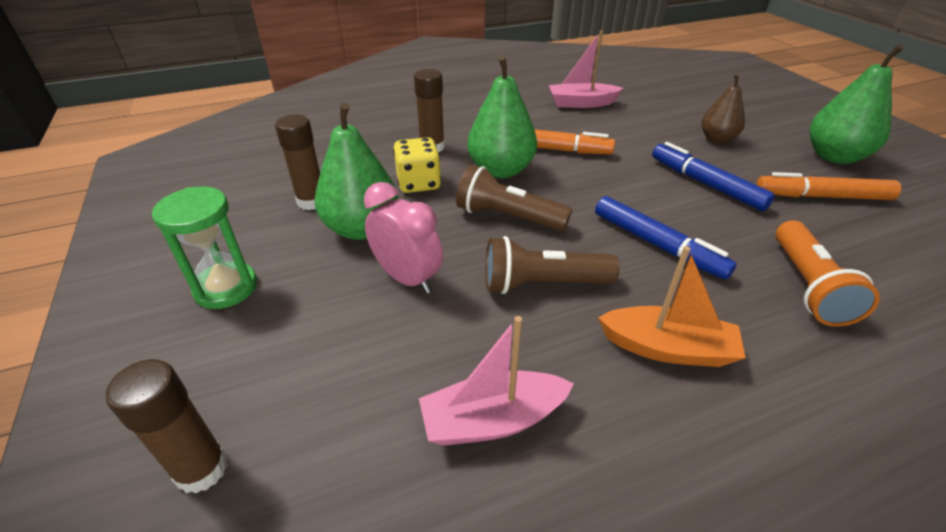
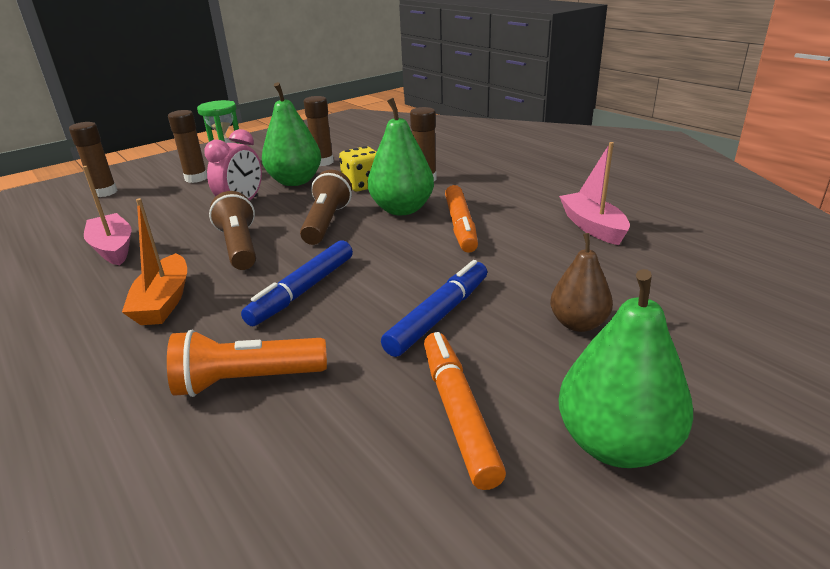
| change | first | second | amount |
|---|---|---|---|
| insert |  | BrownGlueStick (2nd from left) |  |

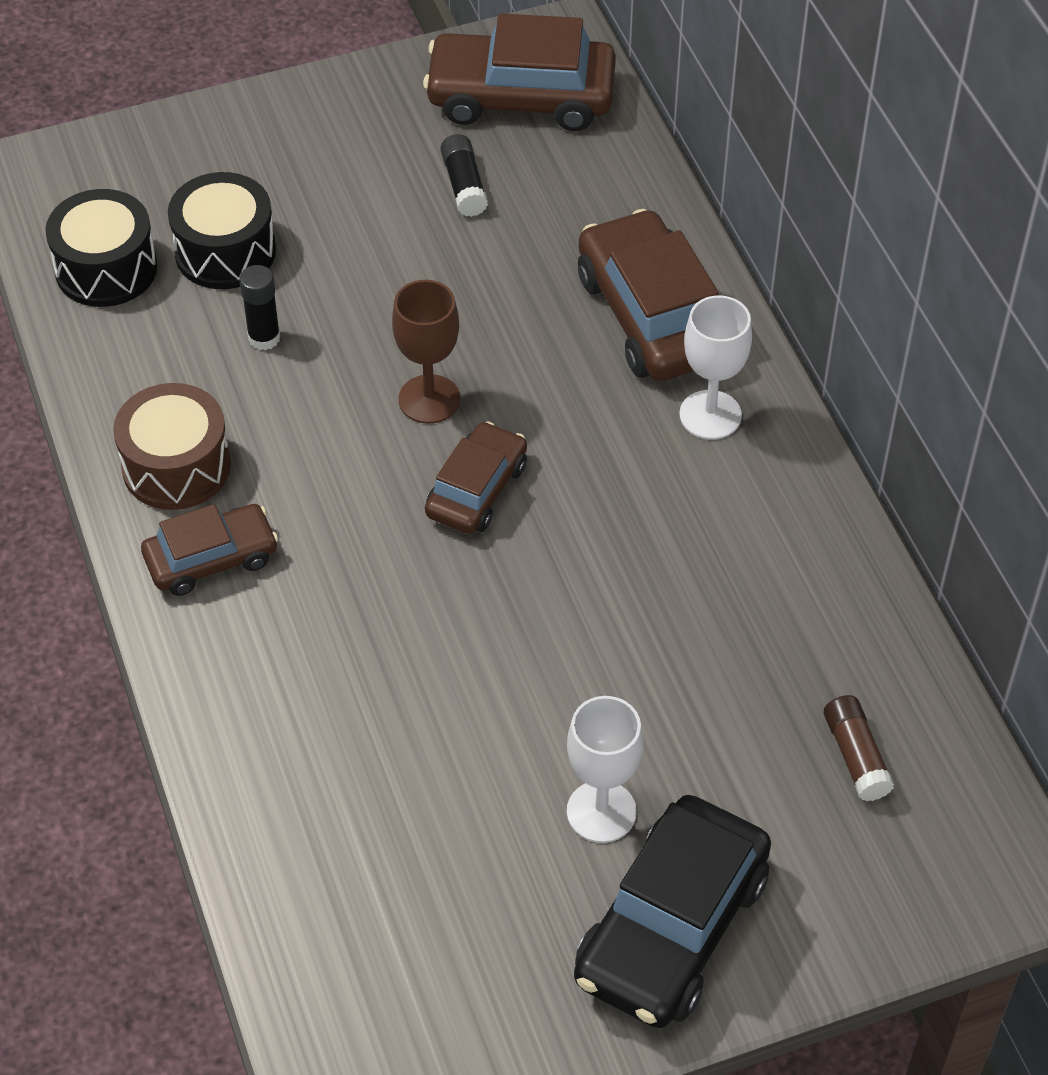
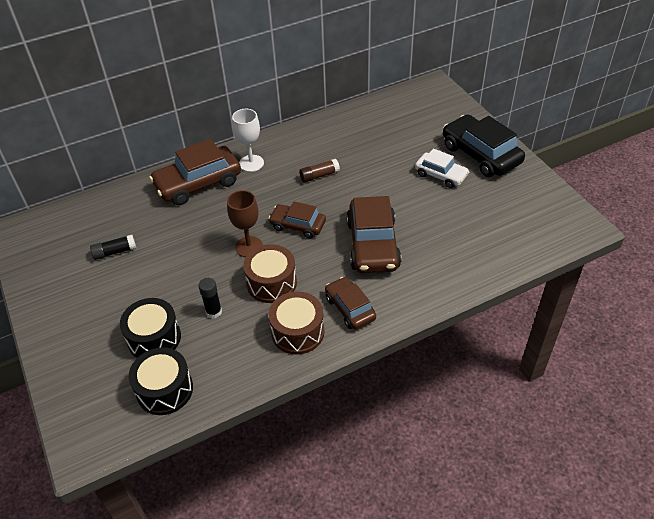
| change | first | second | amount |
|---|---|---|---|
| move | BrownCar (3rd from left in the first image) | BrownCar (4th from left) |  |
| move | BrownGlueStick |  |  |
| replace | WhiteGoblet (1st from left) | WhiteCar |  |
| rotate | BlackCar |  | 150 degrees counterclockwise |
| insert |  | BrownDrum (1st from left) |  |

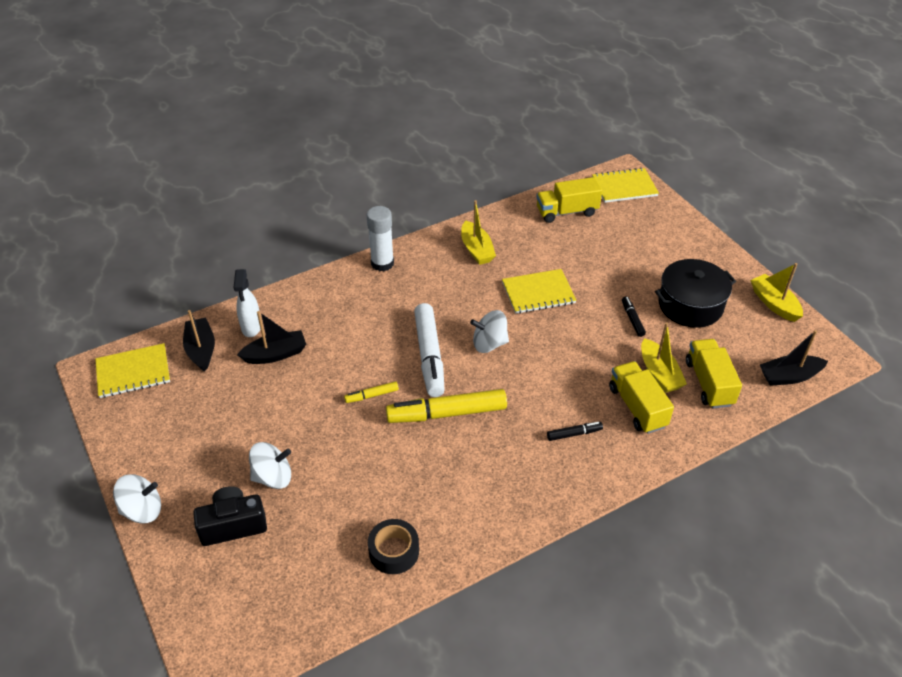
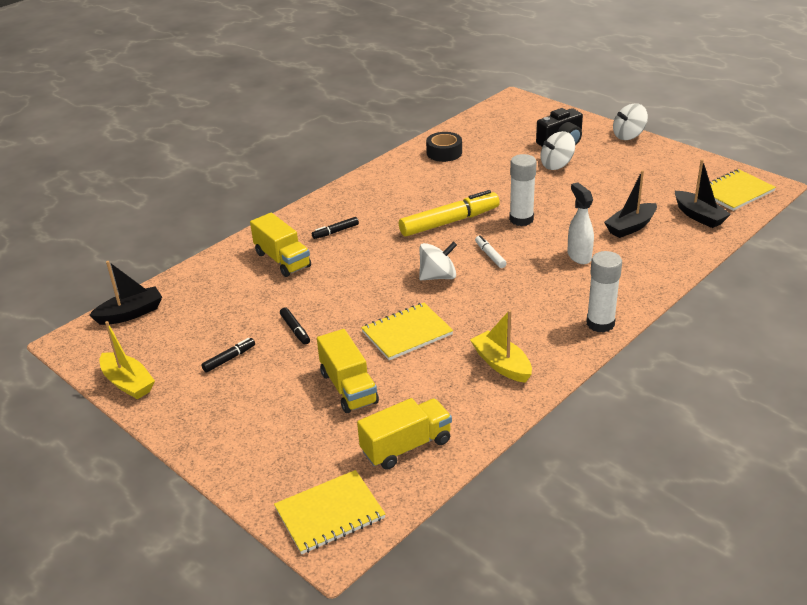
| change | first | second | amount |
|---|---|---|---|
| replace | BlackPot | BlackMarker (1st from left) |  |
| move | WhiteSprayBottle |  |  |
| resize | WhiteMarker |  | x0.46 |
| delete | YellowBoat (2nd from left) |  |  |
| move | YellowTruck (3rd from left in the first image) | YellowTruck (2nd from left) |  |
| replace | YellowMarker (1st from left) | WhiteGlueStick (1st from left) |  |

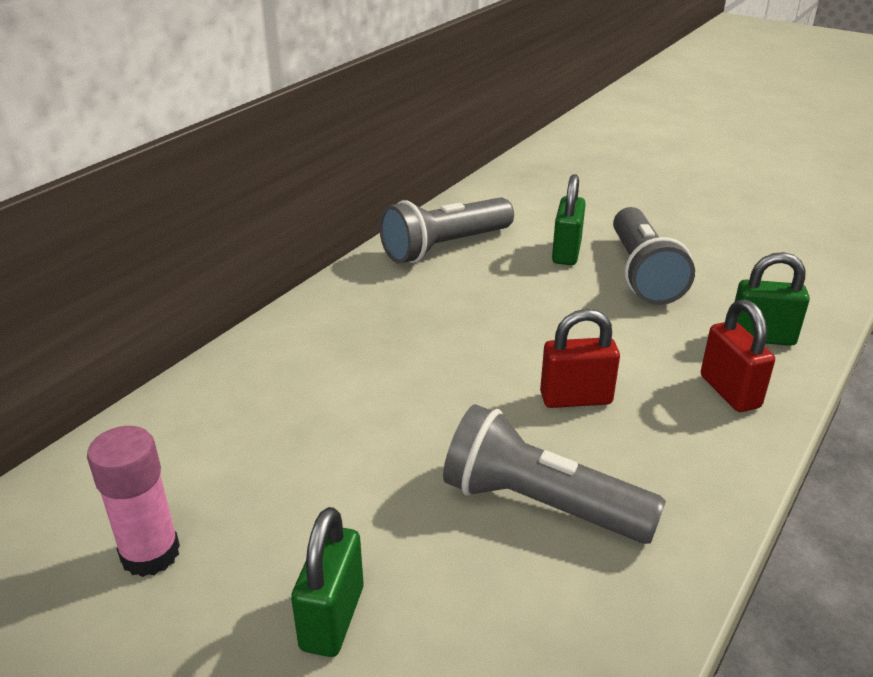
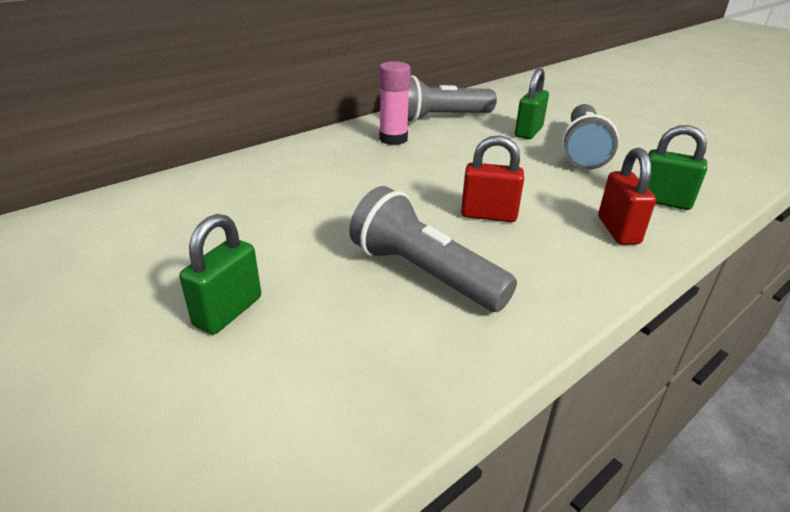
| change | first | second | amount |
|---|---|---|---|
| move | PinkGlueStick |  |  |

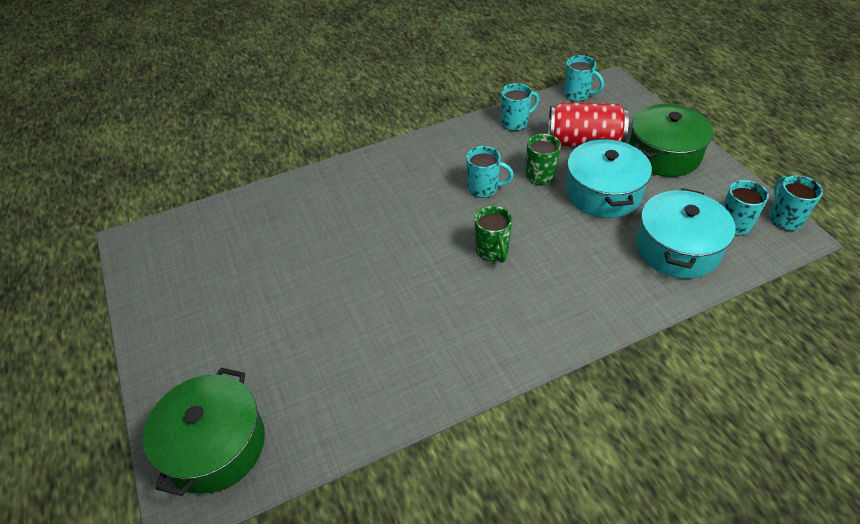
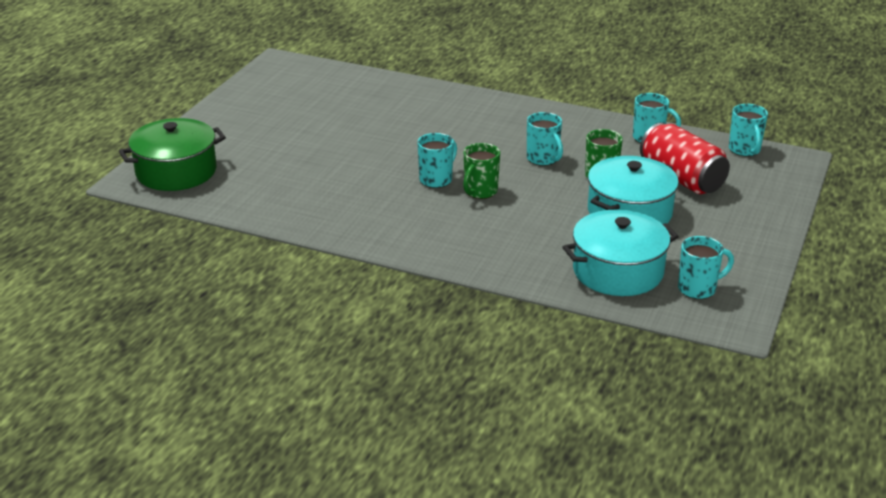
| change | first | second | amount |
|---|---|---|---|
| delete | GreenPot (2nd from left) |  |  |
| move | TurquoiseMug (5th from left in the first image) | TurquoiseMug (1st from left) |  |

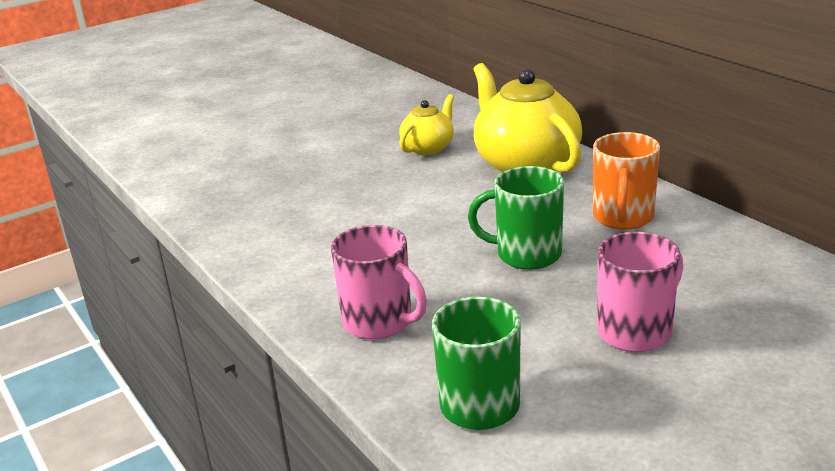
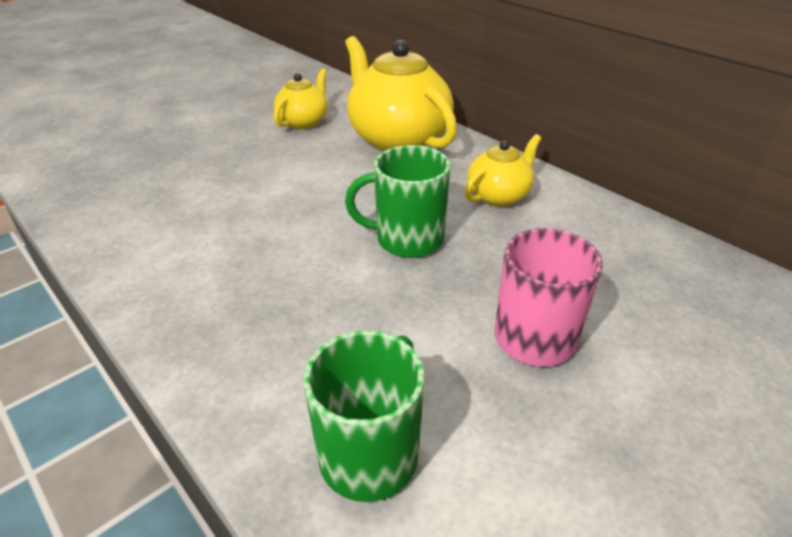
| change | first | second | amount |
|---|---|---|---|
| replace | OrangeMug | YellowTeapot (3rd from left) |  |
| delete | PinkMug (1st from left) |  |  |

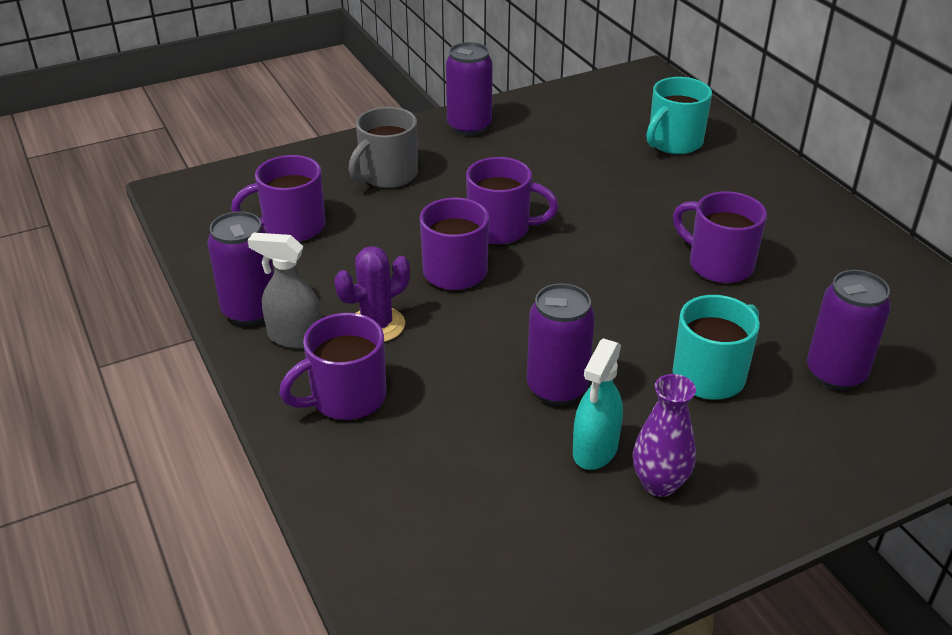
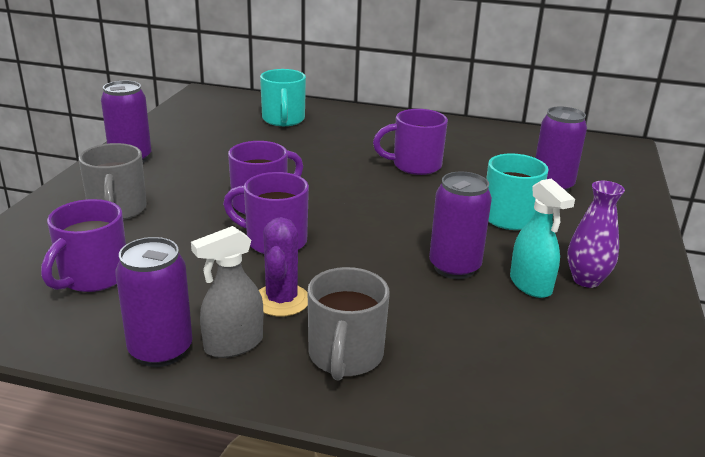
| change | first | second | amount |
|---|---|---|---|
| recolor | PurpleMug (2nd from left) | GreyMug (2nd from left) |  |

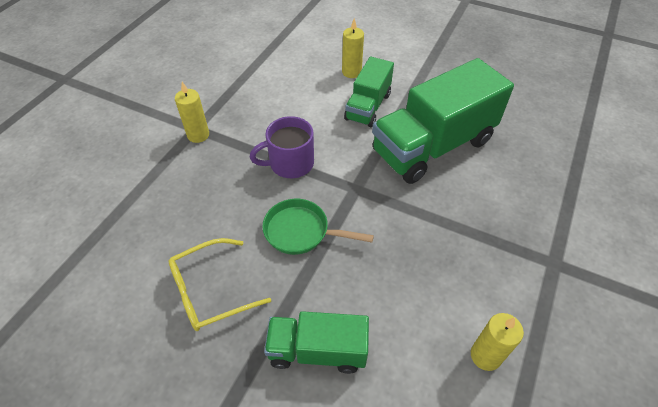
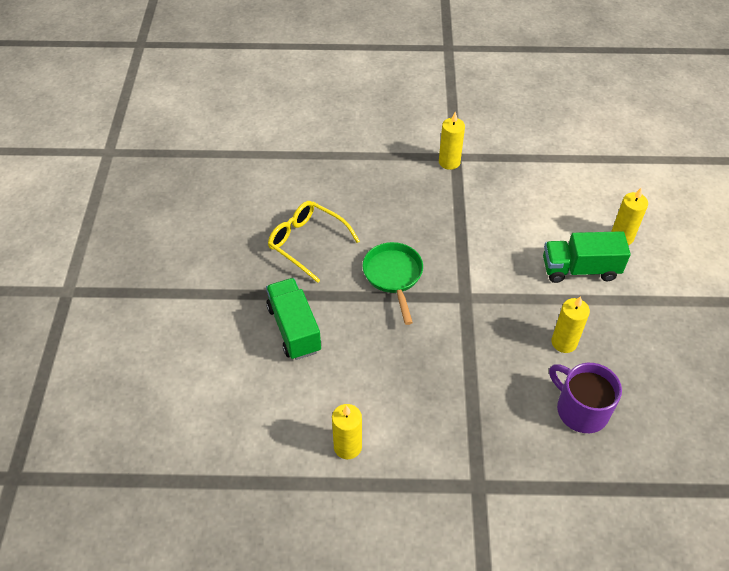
| change | first | second | amount |
|---|---|---|---|
| replace | GreenTruck (3rd from left) | YellowCandle (3rd from left) |  |
| move | PurpleMug |  |  |

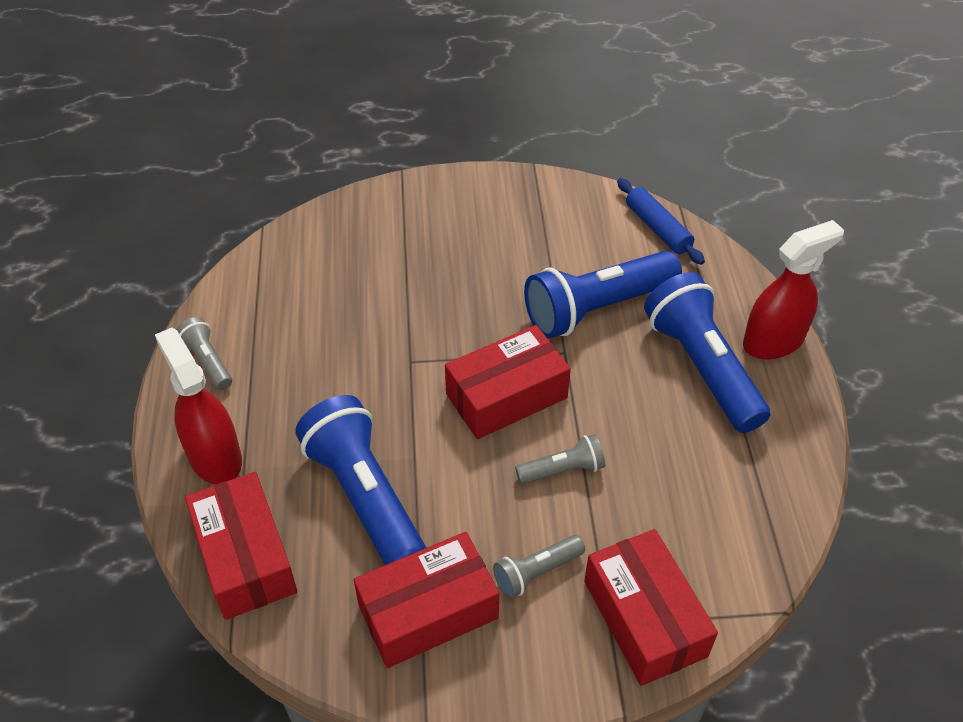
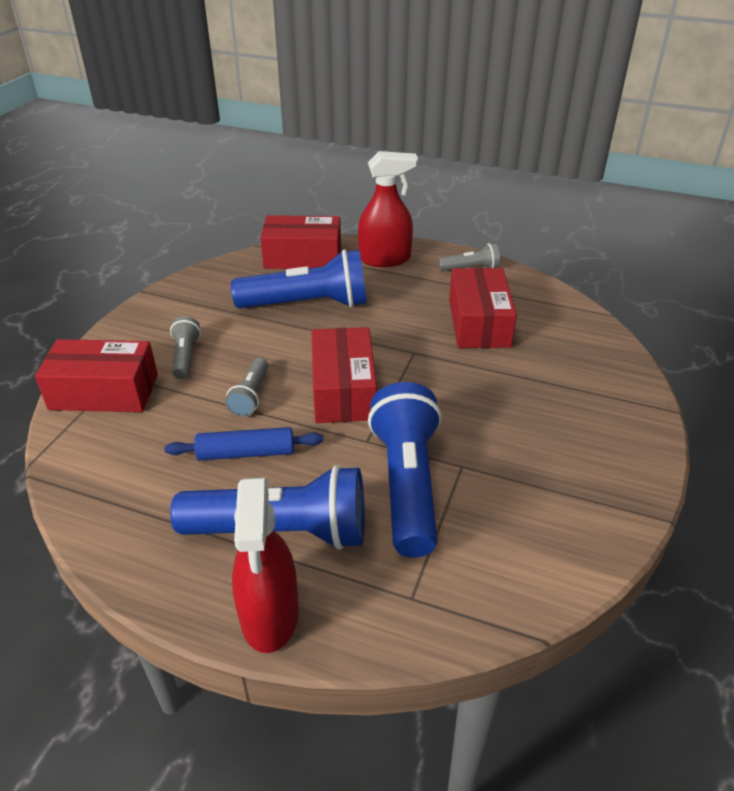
| change | first | second | amount |
|---|---|---|---|
| move | BlueRollingPin |  |  |
| move | RedBox (2nd from left in the first image) | RedBox (4th from left) |  |

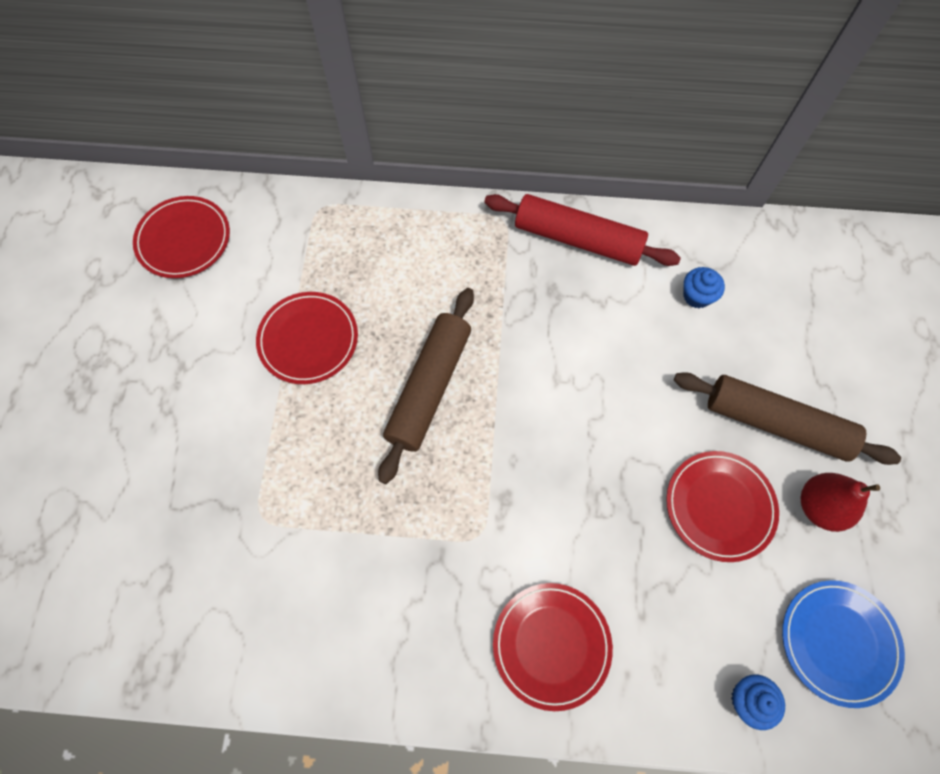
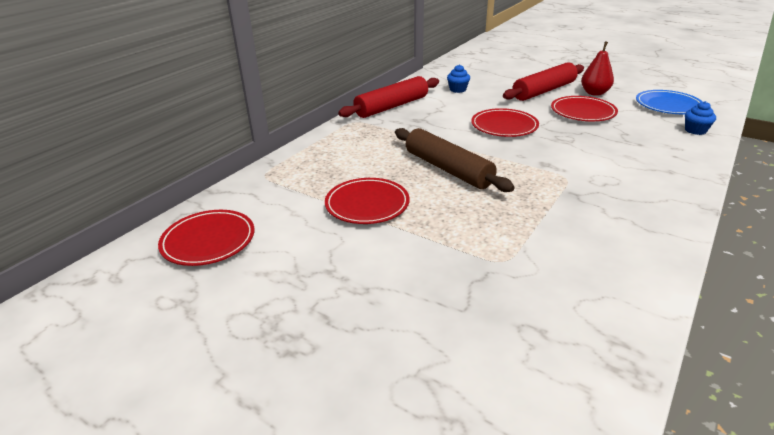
| change | first | second | amount |
|---|---|---|---|
| recolor | BrownRollingPin (2nd from left) | RedRollingPin (2nd from left) |  |
| move | RedPlate (3rd from left) |  |  |

